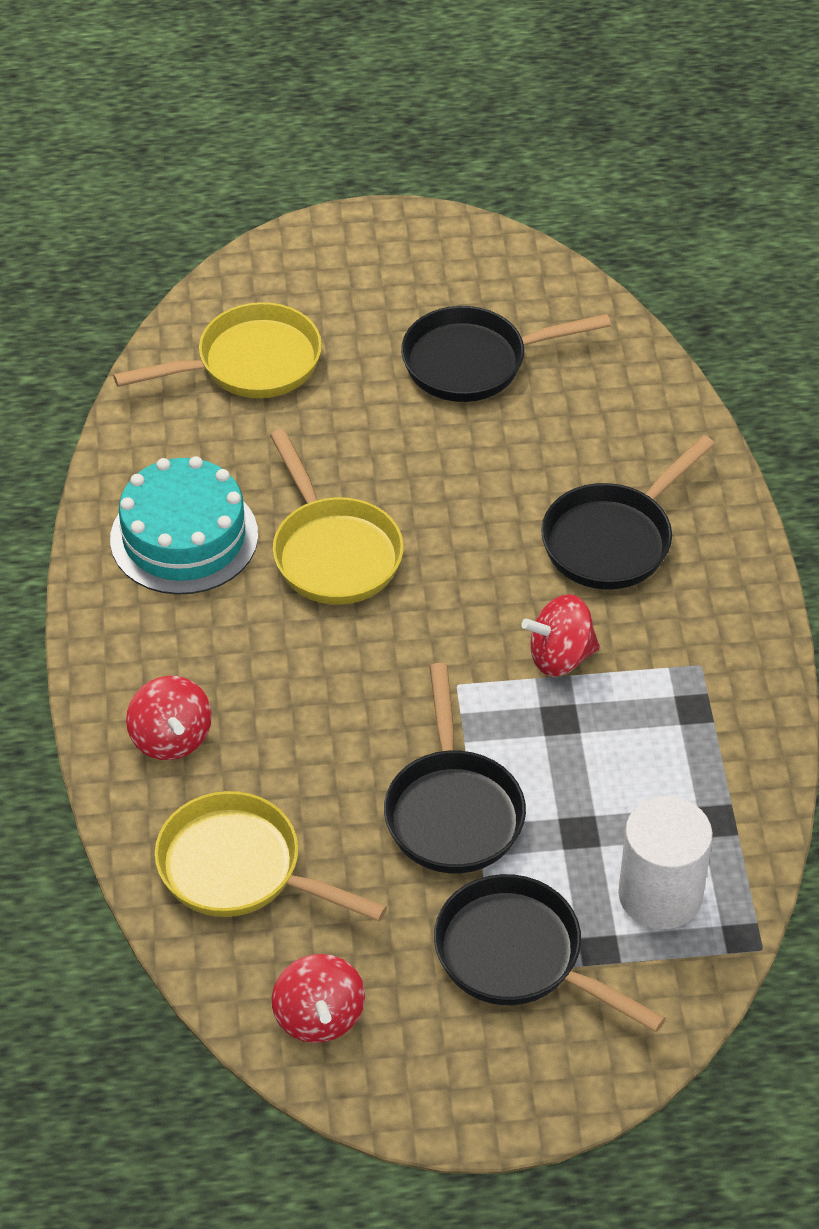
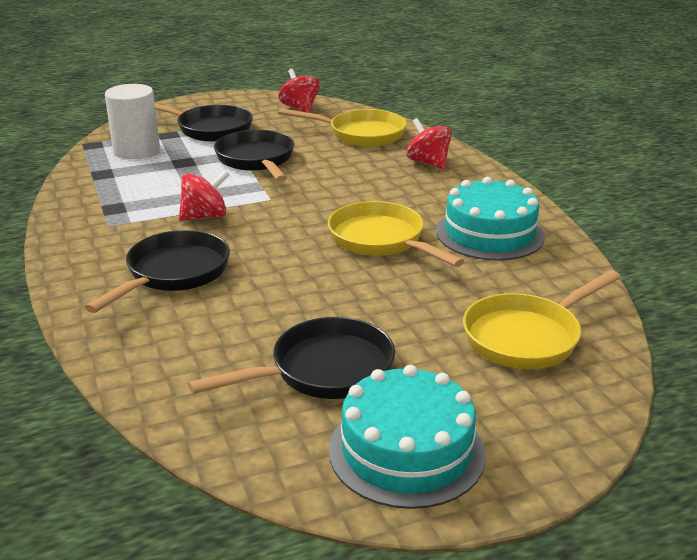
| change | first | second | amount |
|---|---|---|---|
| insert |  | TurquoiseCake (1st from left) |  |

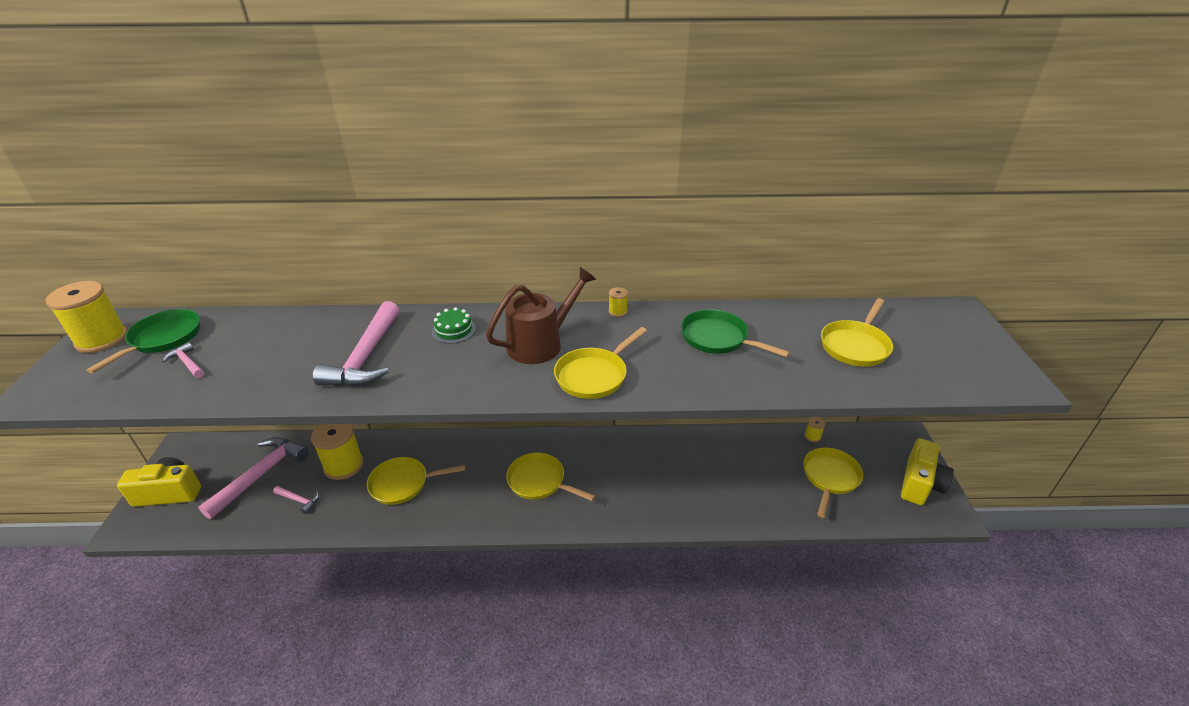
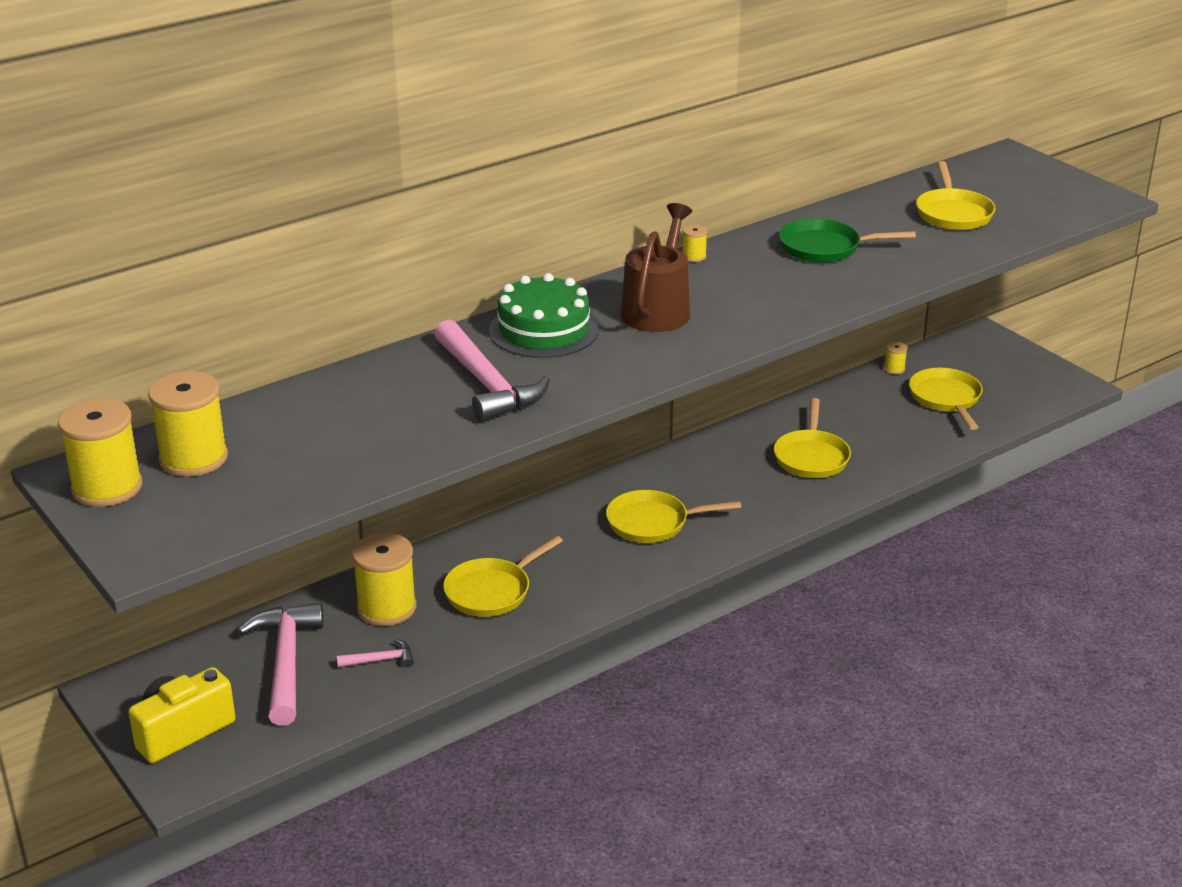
| change | first | second | amount |
|---|---|---|---|
| resize | GreenCake |  | x1.87 |
| replace | GreenPan (1st from left) | YellowSpool (2nd from left) |  |
| move | YellowPan (3rd from left) |  |  |
| delete | PinkHammer (1st from left) |  |  |
| delete | YellowCamera (2nd from left) |  |  |

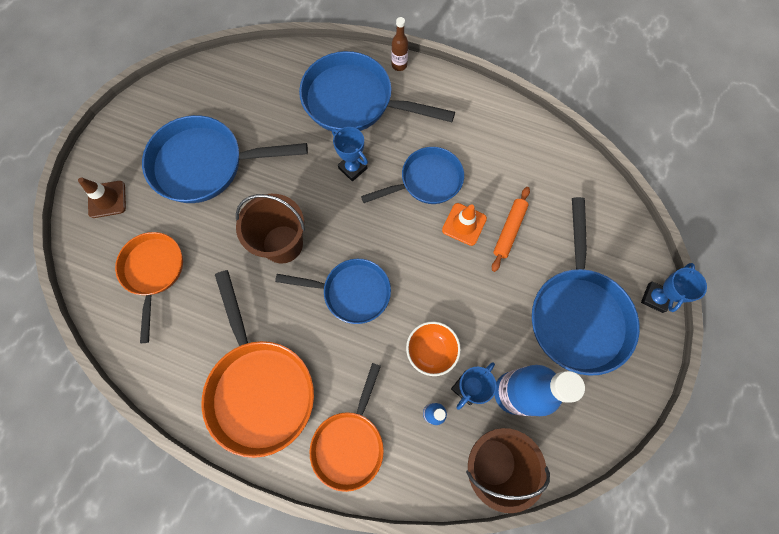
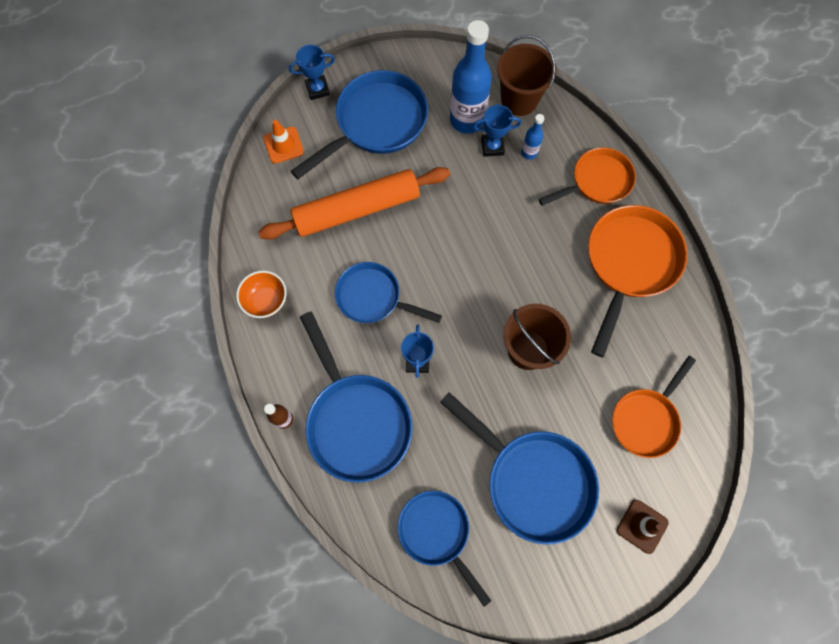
| change | first | second | amount |
|---|---|---|---|
| resize | OrangeRollingPin |  | x2.09 |
| move | OrangeTrafficCone |  |  |
| move | BluePan (2nd from left in the first image) | BluePan (4th from left) |  |
| move | OrangeBowl |  |  |

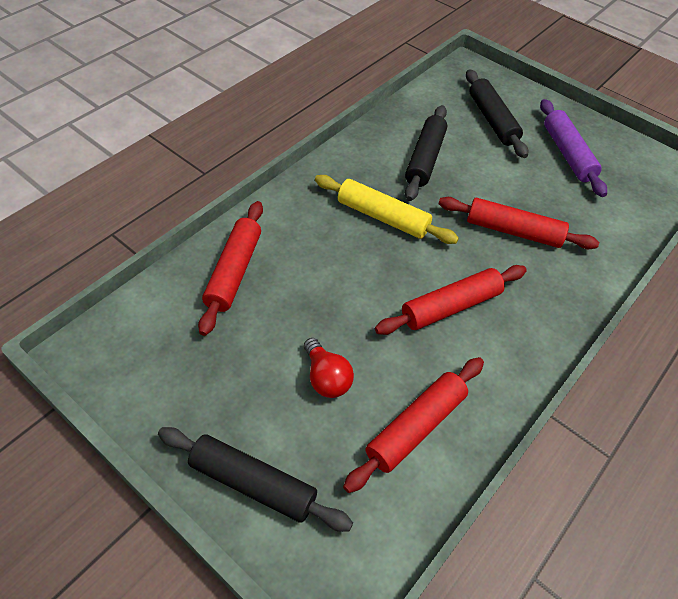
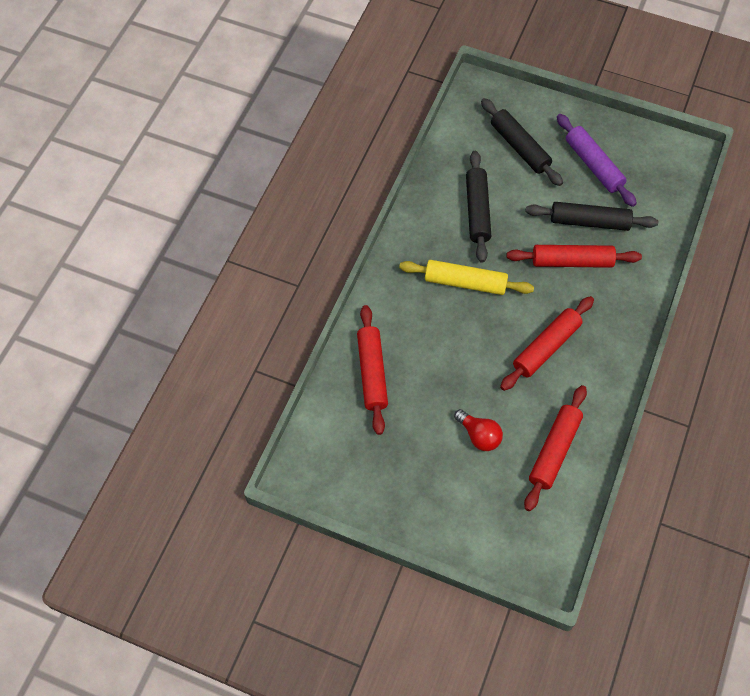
| change | first | second | amount |
|---|---|---|---|
| move | BlackRollingPin (1st from left in the first image) | BlackRollingPin (3rd from left) |  |

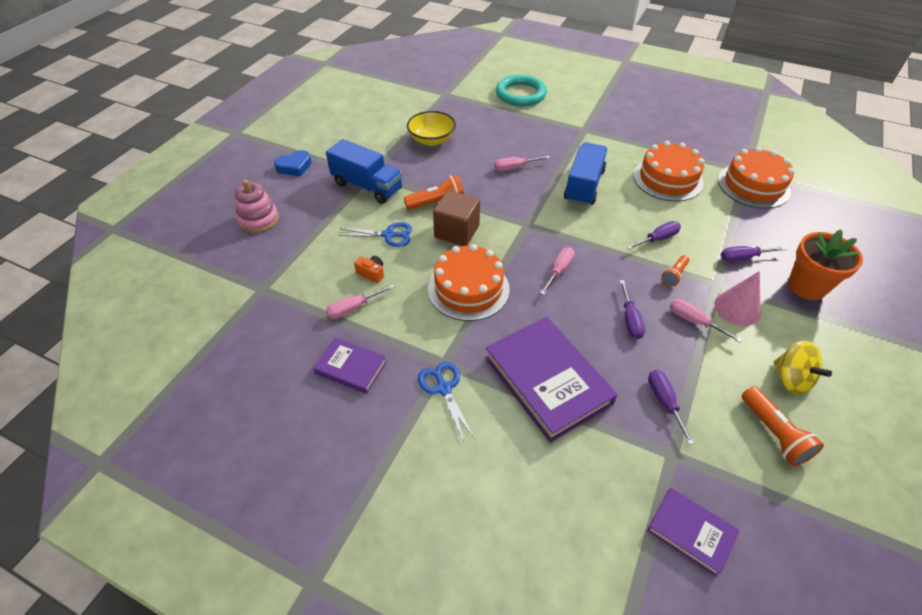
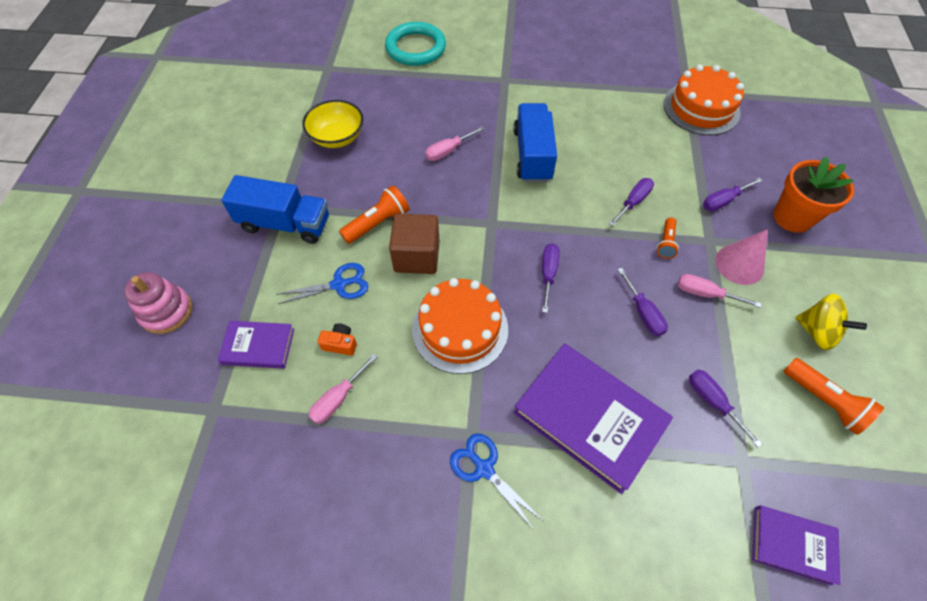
| change | first | second | amount |
|---|---|---|---|
| delete | OrangeCake (2nd from left) |  |  |
| delete | BlueHeart |  |  |
| recolor | PinkScrewdriver (3rd from left) | PurpleScrewdriver (1st from left) |  |
| move | PurpleBook (1st from left) |  |  |

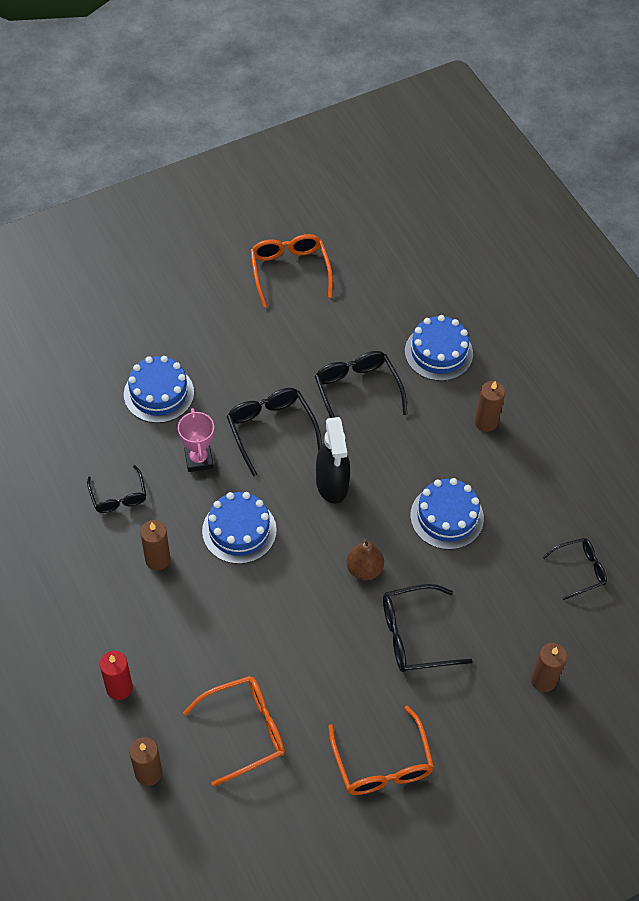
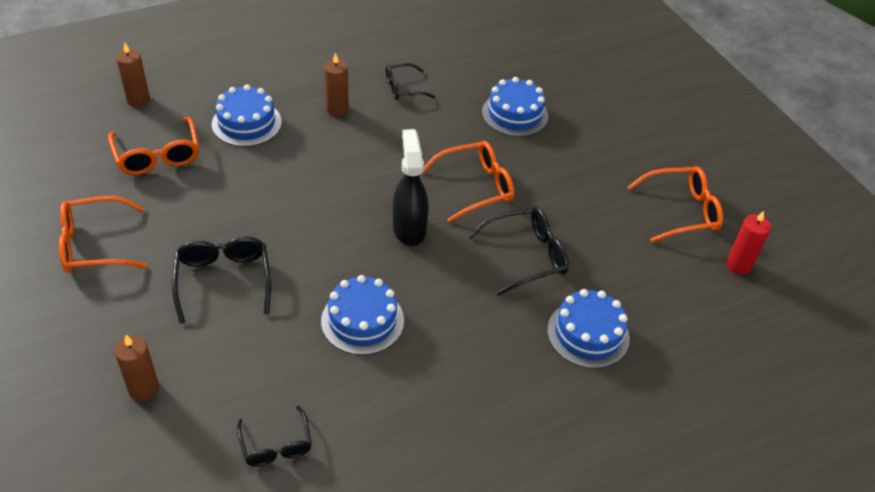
| change | first | second | amount |
|---|---|---|---|
| delete | BrownCandle (3rd from left) |  |  |
| recolor | BlackGlasses (2nd from left) | OrangeGlasses (3rd from left) |  |
| delete | PinkTrophy |  |  |
| rotate | BlackSprayBottle |  | 90 degrees clockwise |
| move | BlueCake (2nd from left in the first image) | BlueCake (1st from left) |  |
| delete | BrownPear |  |  |
| move | RedCandle |  |  |

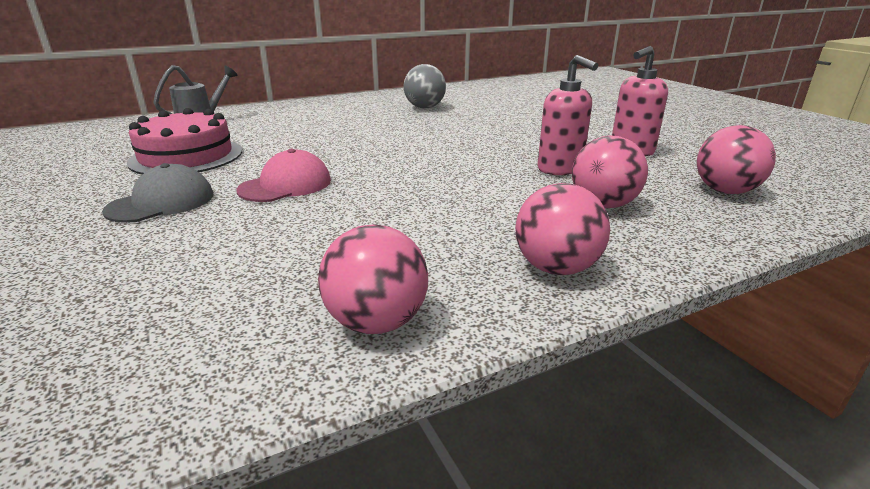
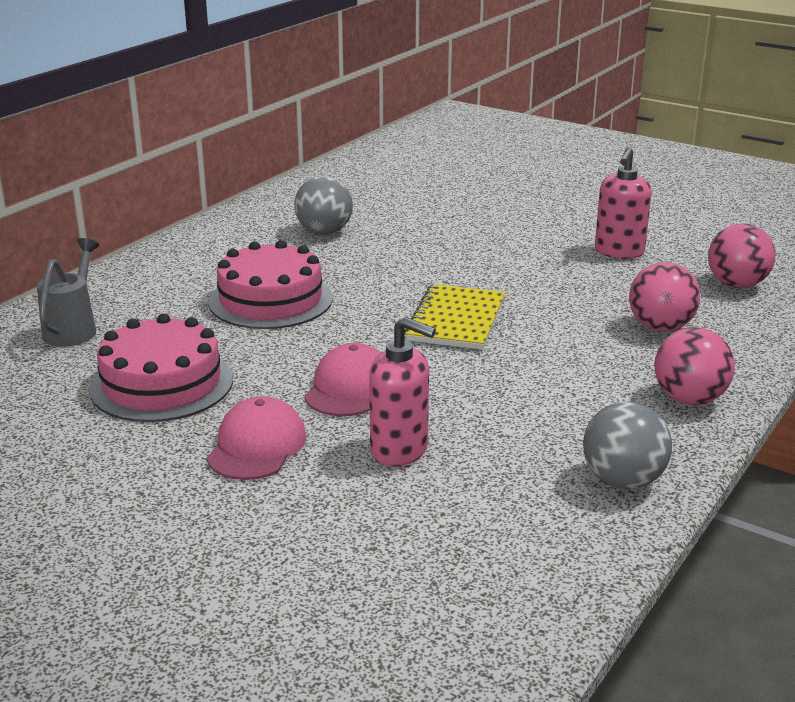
| change | first | second | amount |
|---|---|---|---|
| move | PinkSoapDispenser (1st from left) |  |  |
| recolor | GreyCap | PinkCap (1st from left) |  |
| recolor | PinkBall (1st from left) | GreyBall (2nd from left) |  |
| insert |  | PinkCake (2nd from left) |  |
| insert |  | YellowNotebook |  |

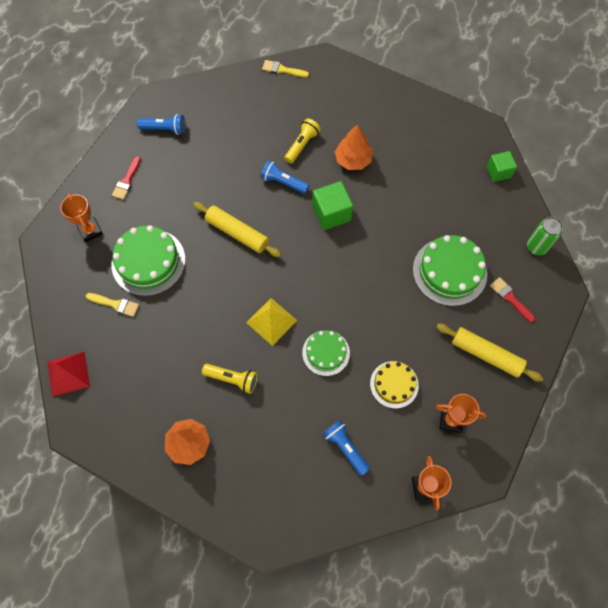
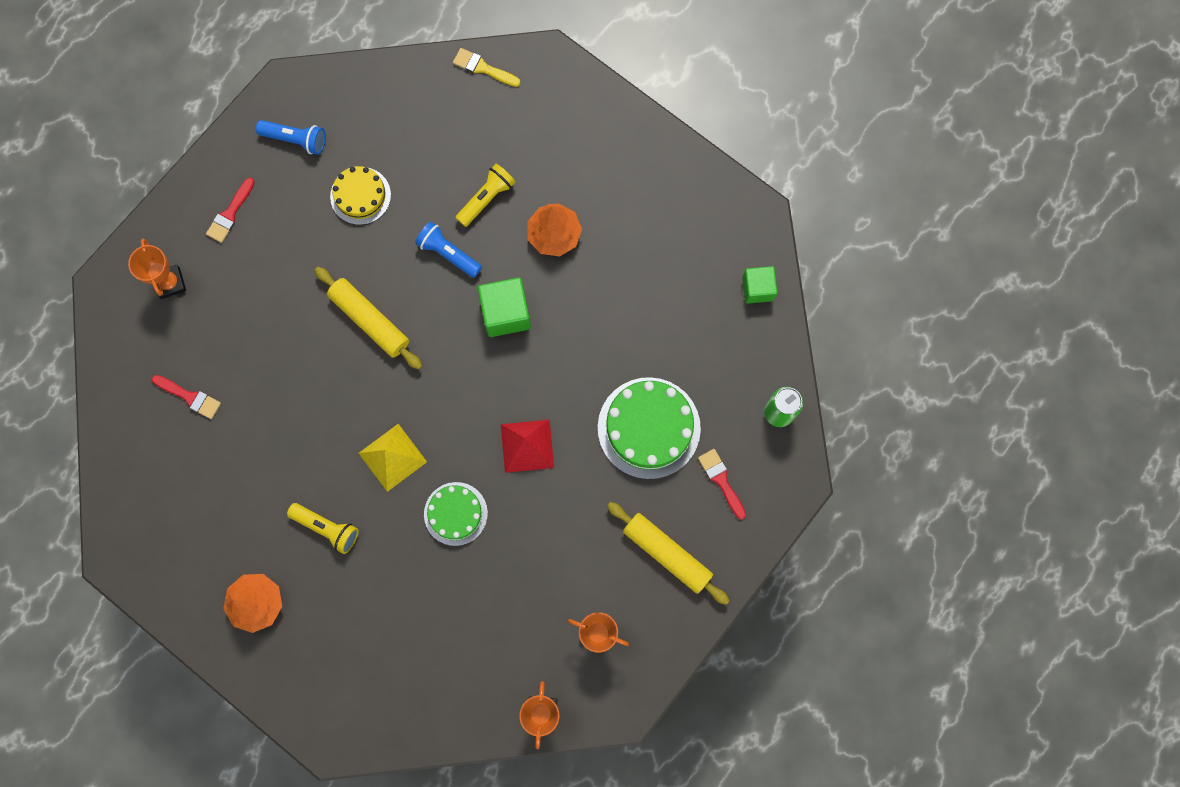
| change | first | second | amount |
|---|---|---|---|
| delete | GreenCake (1st from left) |  |  |
| recolor | YellowBrush (1st from left) | RedBrush (1st from left) |  |
| move | RedPyramid |  |  |
| move | YellowCake |  |  |
| delete | BlueFlashlight (3rd from left) |  |  |

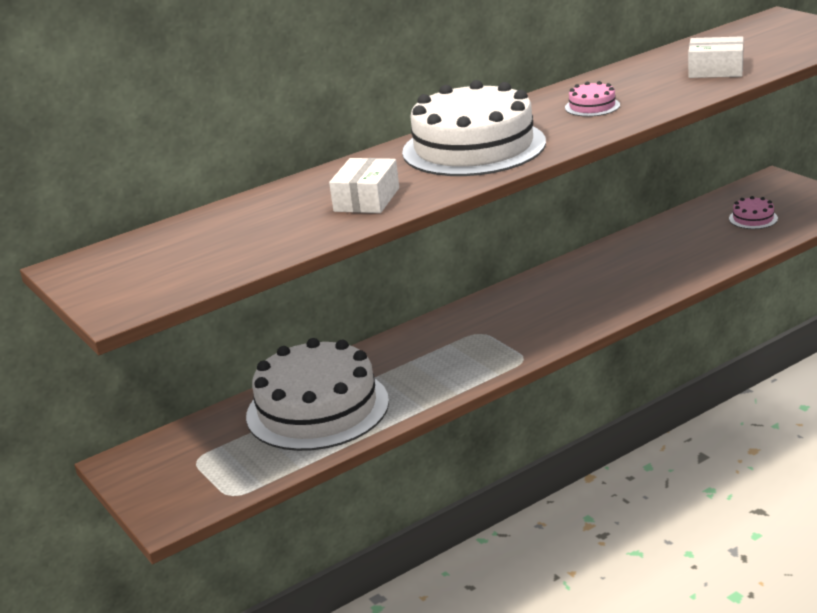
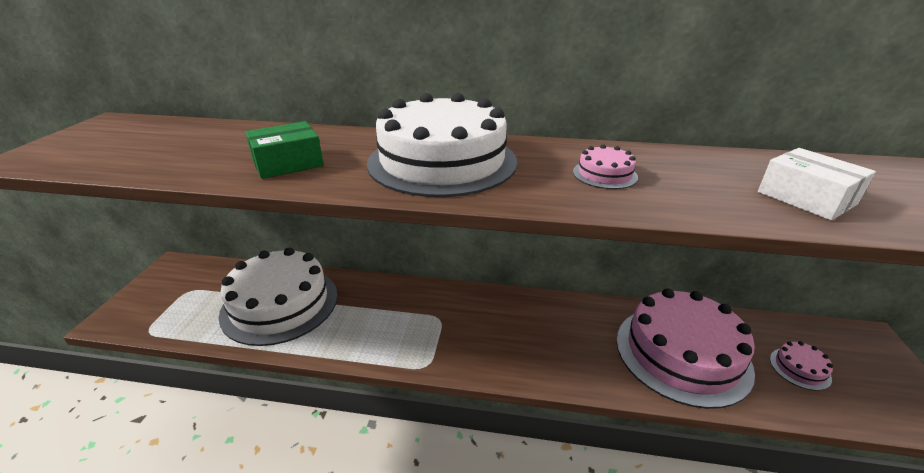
| change | first | second | amount |
|---|---|---|---|
| recolor | WhiteBox (1st from left) | GreenBox |  |
| insert |  | PinkCake (2nd from left) |  |

